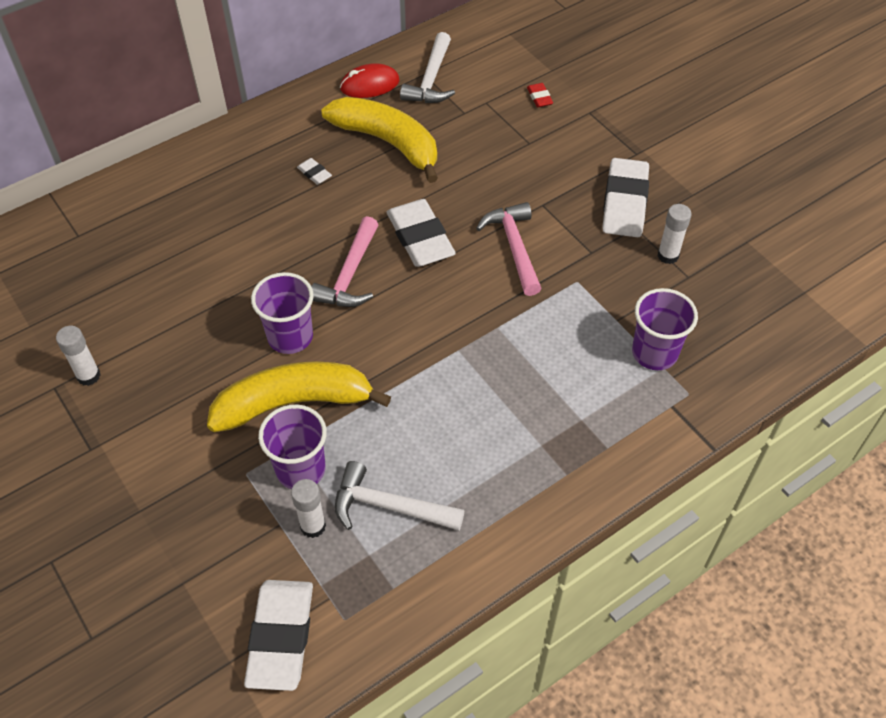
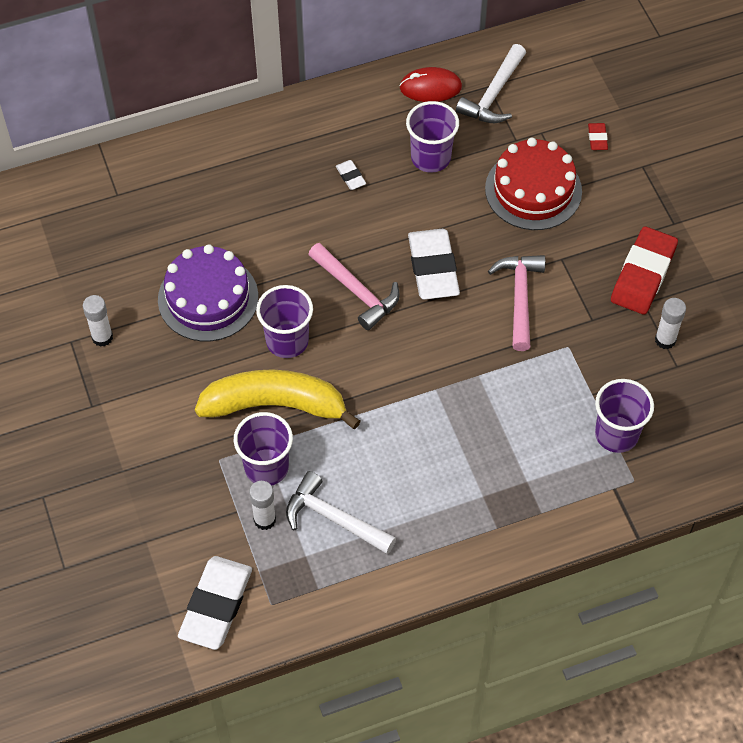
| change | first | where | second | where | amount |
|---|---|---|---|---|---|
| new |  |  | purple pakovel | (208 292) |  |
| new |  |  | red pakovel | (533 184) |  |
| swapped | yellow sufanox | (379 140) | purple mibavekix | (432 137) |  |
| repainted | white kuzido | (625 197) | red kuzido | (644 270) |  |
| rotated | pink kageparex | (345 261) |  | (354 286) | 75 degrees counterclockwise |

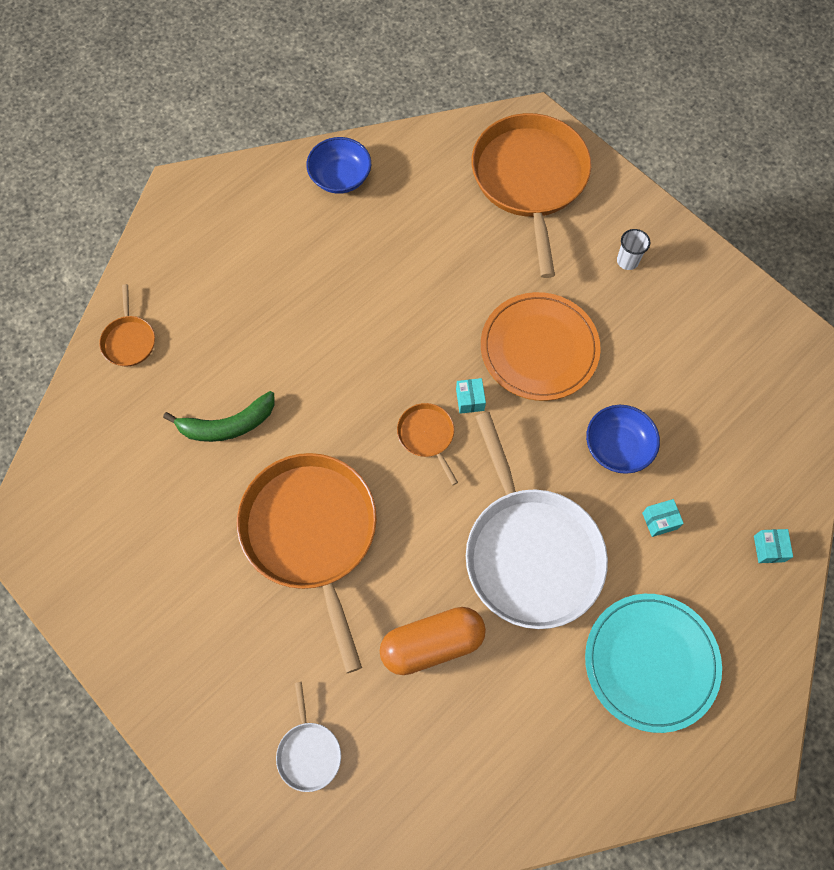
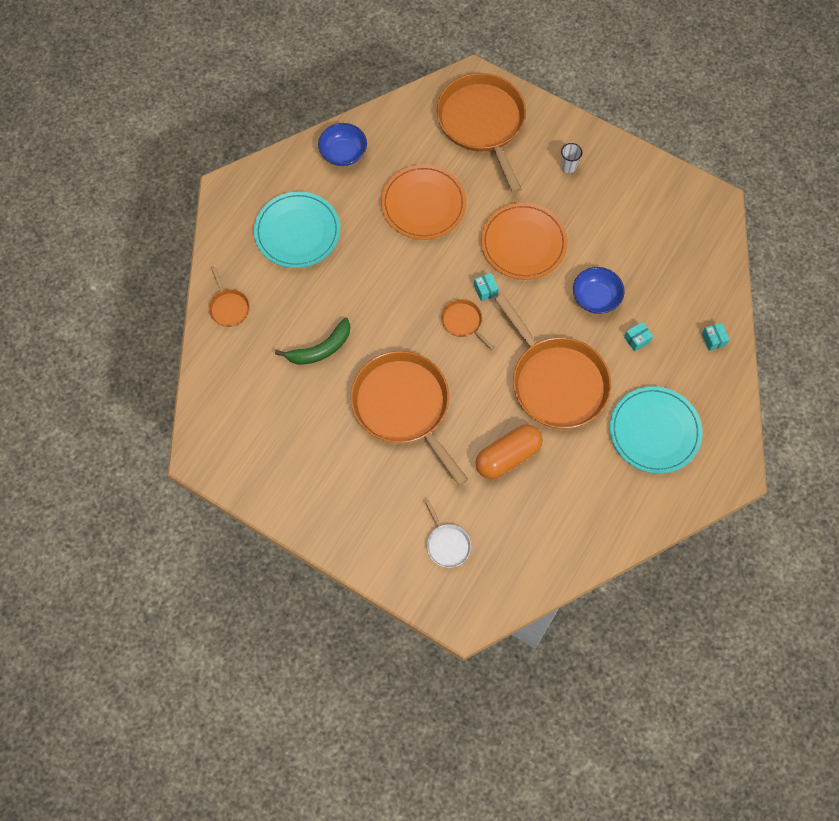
| change | first | where | second | where | amount |
|---|---|---|---|---|---|
| new |  |  | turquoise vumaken | (297 230) |  |
| new |  |  | orange vumaken | (424 202) |  |
| repainted | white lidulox | (537 520) | orange lidulox | (553 361) |  |

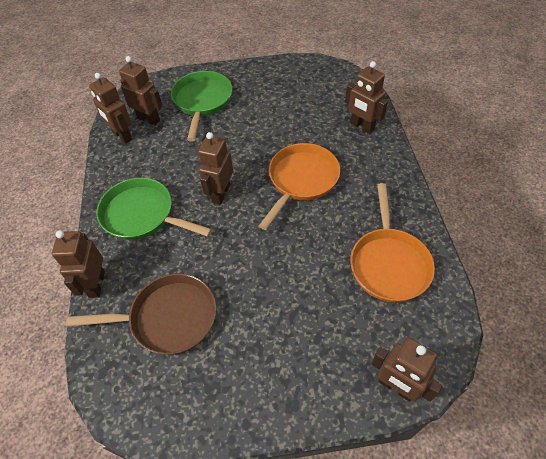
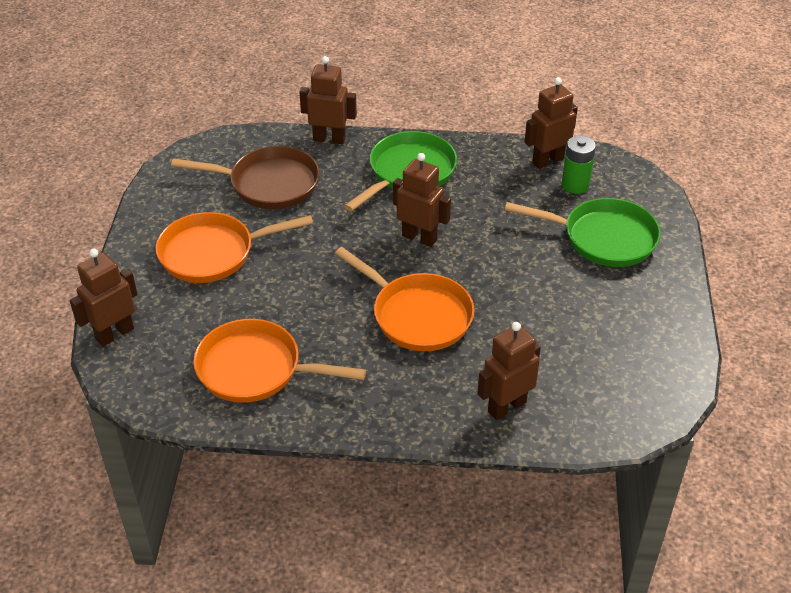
| change | first | where | second | where | amount |
|---|---|---|---|---|---|
| new |  |  | orange lidulox | (234 247) |  |
| swapped | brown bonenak | (141 91) | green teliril | (579 164) |  |
| rotated | brown lidulox | (141 314) |  | (245 177) | 90 degrees counterclockwise |

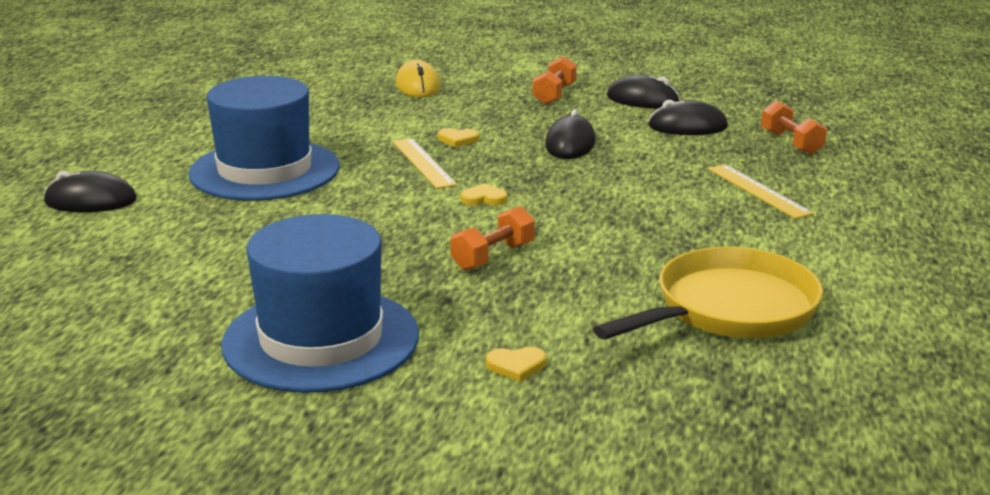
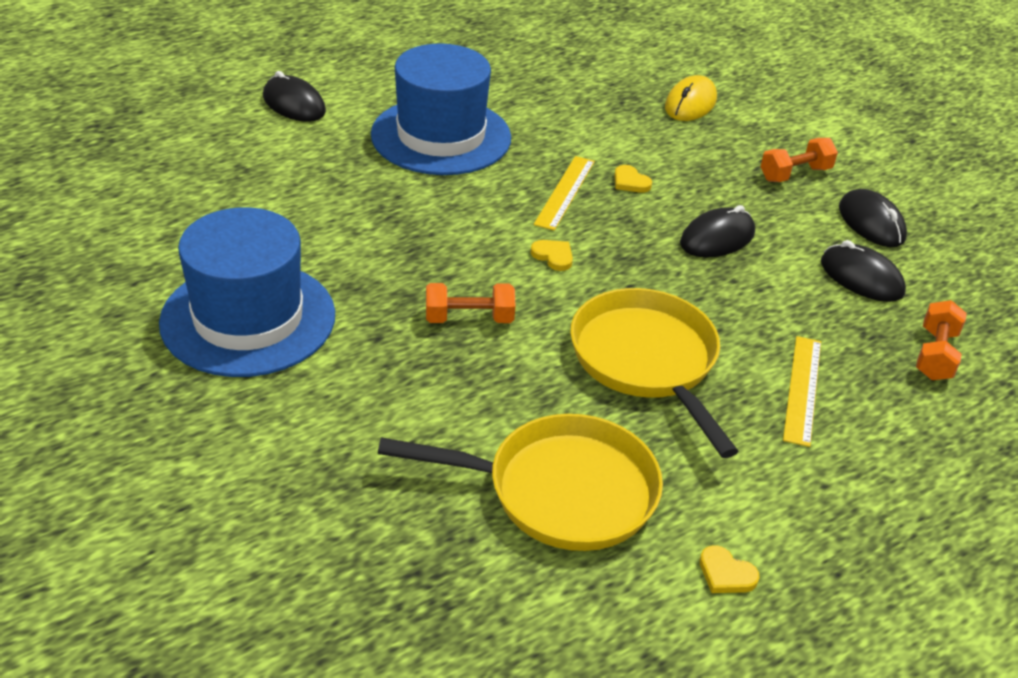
| change | first | where | second | where | amount |
|---|---|---|---|---|---|
| new |  |  | yellow lidulox | (654 373) |  |
| shifted | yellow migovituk | (516 364) |  | (730 569) |  |

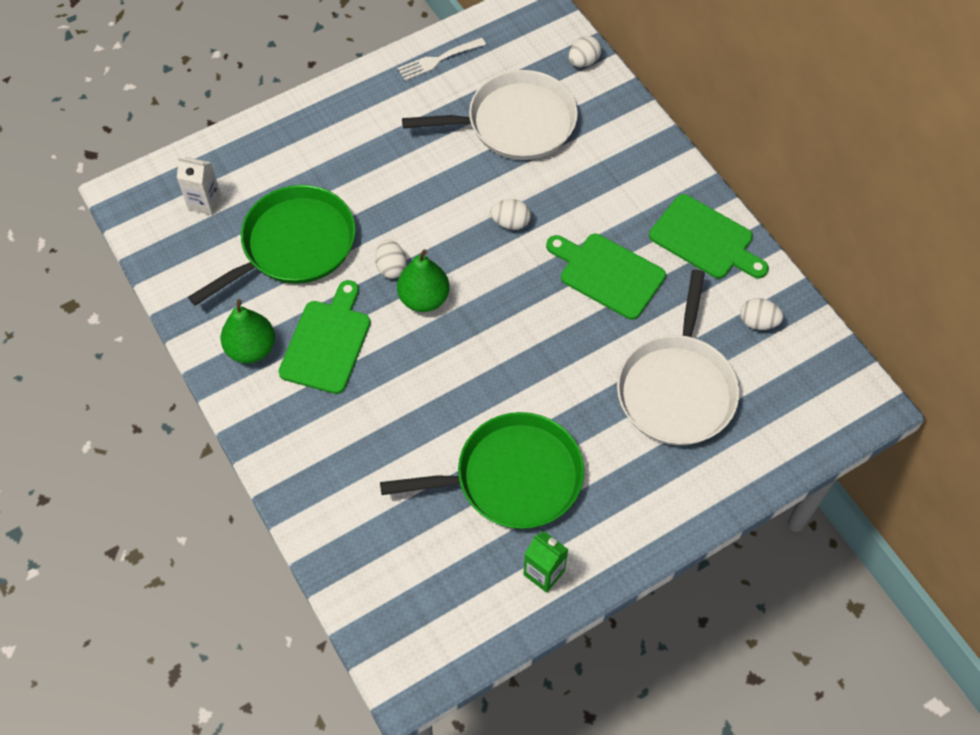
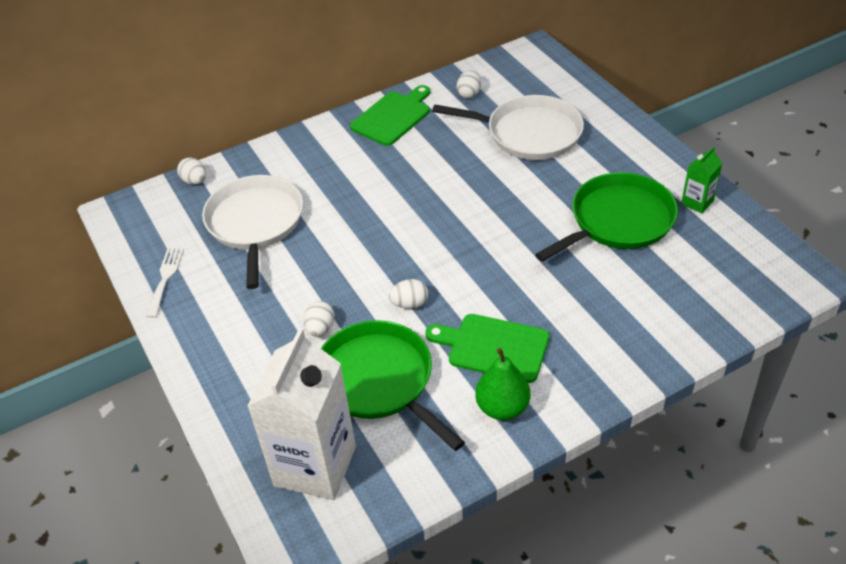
| change | first | where | second | where | amount |
|---|---|---|---|---|---|
| gone | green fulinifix | (423 280) |  |  |  |
| gone | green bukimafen | (606 277) |  |  |  |
| shifted | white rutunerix | (510 214) |  | (319 319) |  |
| rotated | green lidulox | (482 470) |  | (606 217) | 60 degrees clockwise |
| rotated | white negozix | (442 59) |  | (165 283) | 150 degrees counterclockwise |
| scaled | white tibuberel | (199 186) |  | (301 414) | x2.23 |

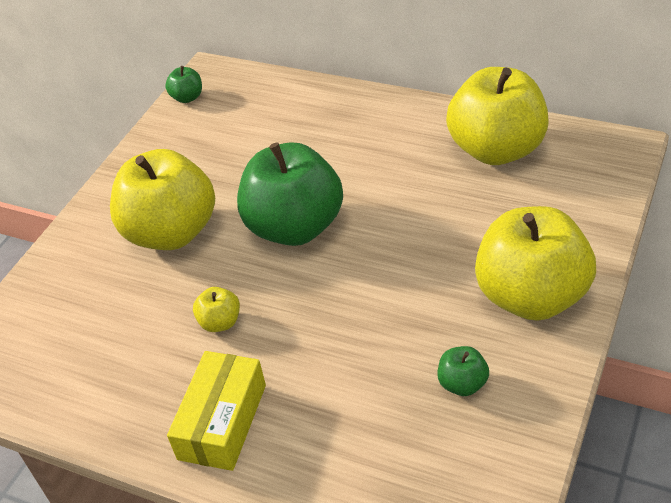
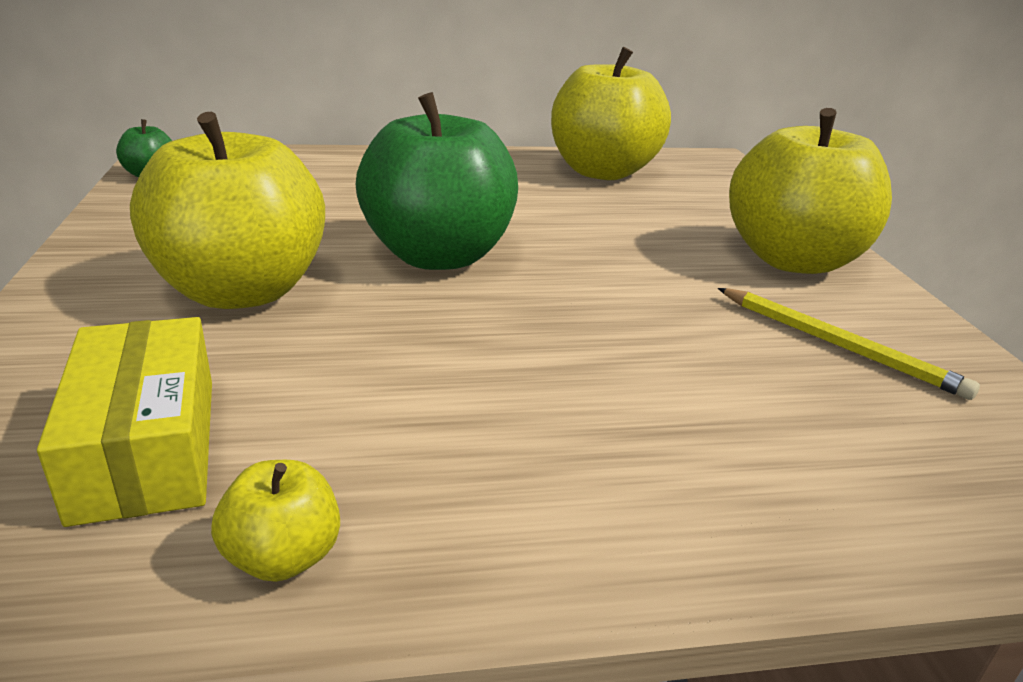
| change | first | where | second | where | amount |
|---|---|---|---|---|---|
| shifted | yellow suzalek | (216 411) |  | (124 422) |  |
| shifted | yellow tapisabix | (216 309) |  | (275 521) |  |
| swapped | green tapisabix | (463 371) | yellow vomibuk | (849 344) |  |

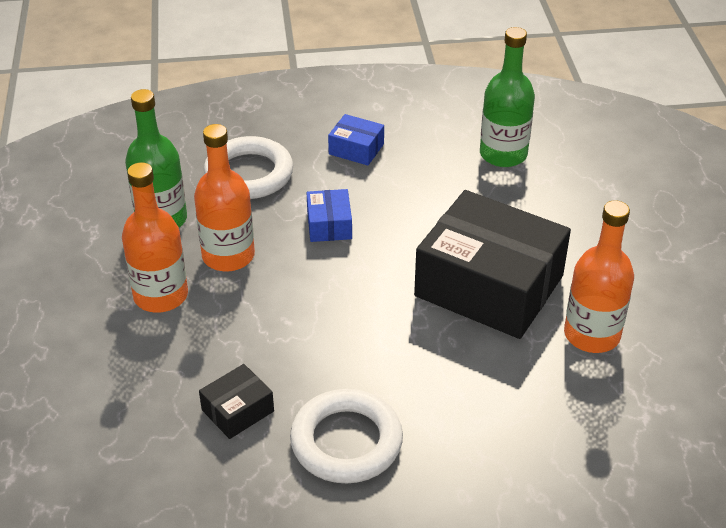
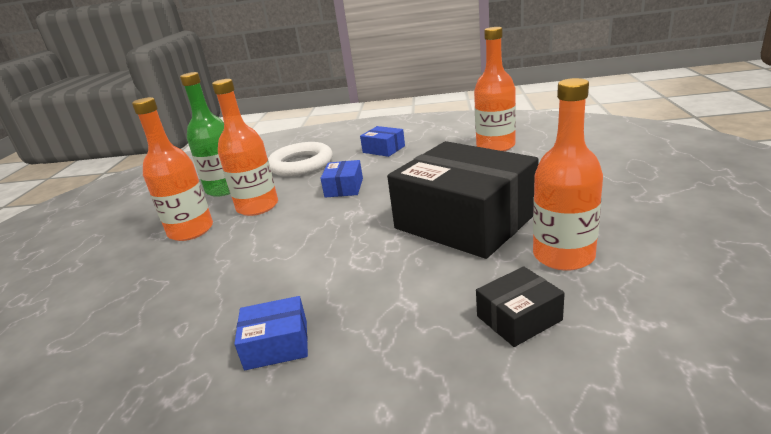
| change | first | where | second | where | amount |
|---|---|---|---|---|---|
| shifted | black suzalek | (236 401) |  | (520 306) |  |
| swapped | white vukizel | (346 436) | blue suzalek | (271 333) |  |
| repainted | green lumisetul | (507 97) | orange lumisetul | (495 89) |  |

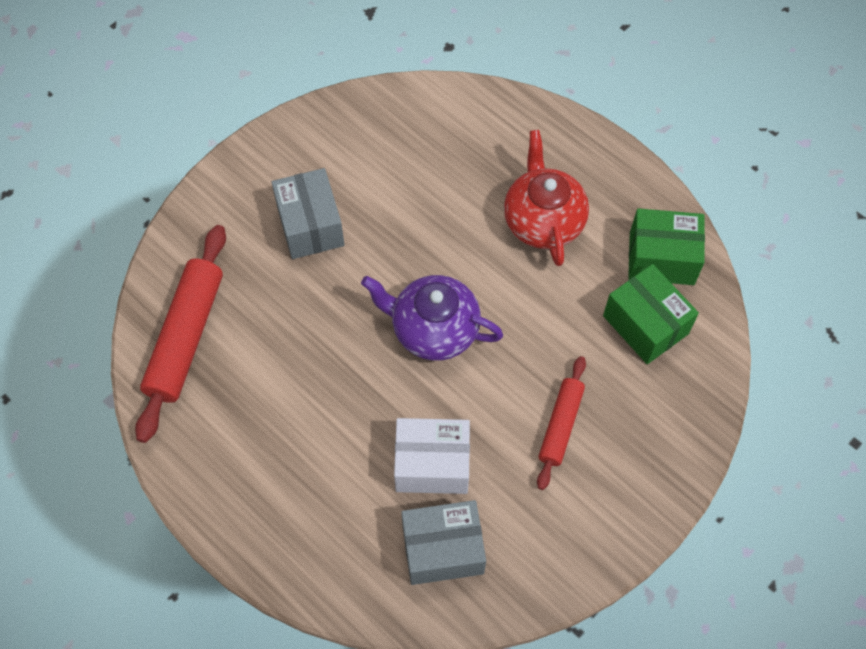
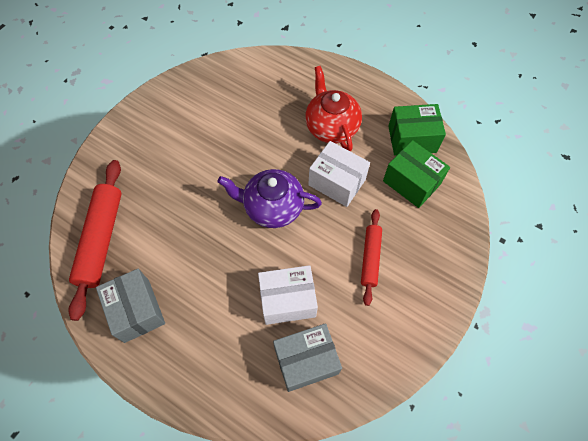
| change | first | where | second | where | amount |
|---|---|---|---|---|---|
| new |  |  | white suzalek | (339 174) |  |
| shifted | grey suzalek | (307 213) |  | (130 306) |  |

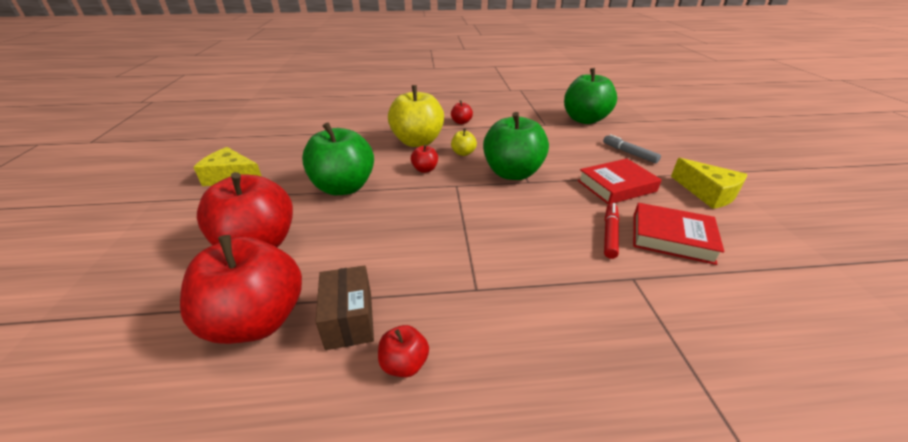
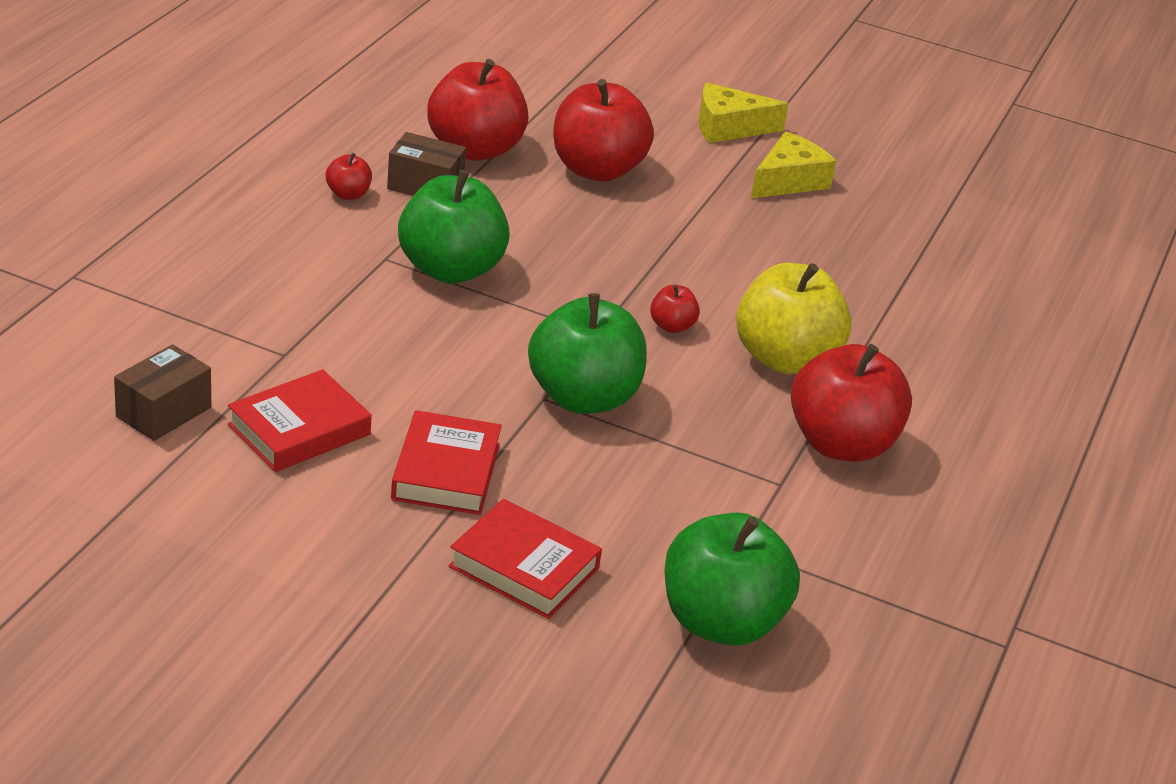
| change | first | where | second | where | amount |
|---|---|---|---|---|---|
| gone | yellow tapisabix | (464 142) |  |  |  |
| gone | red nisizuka | (611 231) |  |  |  |
| new |  |  | brown suzalek | (162 392) |  |
| shifted | green tapisabix | (338 158) |  | (454 226) |  |
| shifted | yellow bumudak | (709 183) |  | (743 112) |  |
| swapped | grey nisizuka | (632 149) | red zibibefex | (525 559) |  |
| scaled | red tapisabix | (462 112) |  | (851 403) | x2.27 |

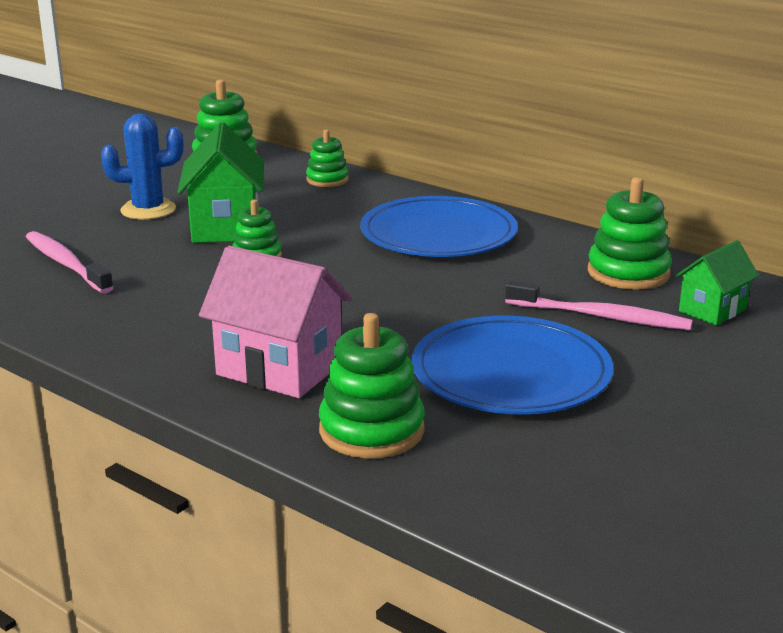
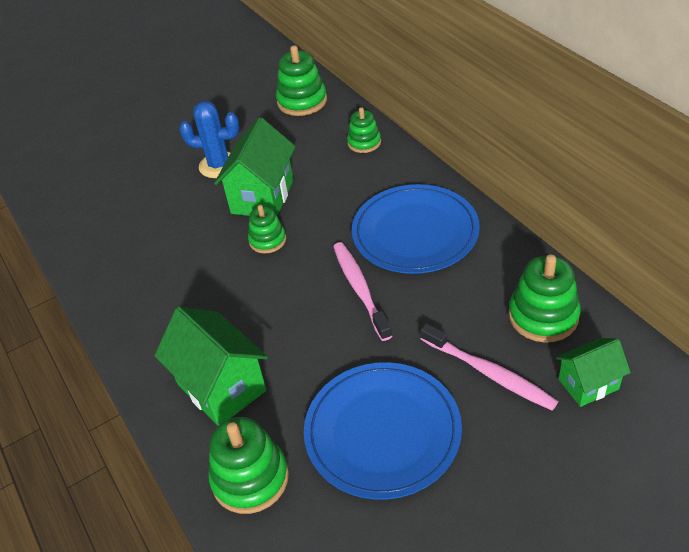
| change | first | where | second | where | amount |
|---|---|---|---|---|---|
| shifted | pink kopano | (70 262) |  | (362 291) |  |
| repainted | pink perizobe | (275 322) | green perizobe | (211 366) |  |

